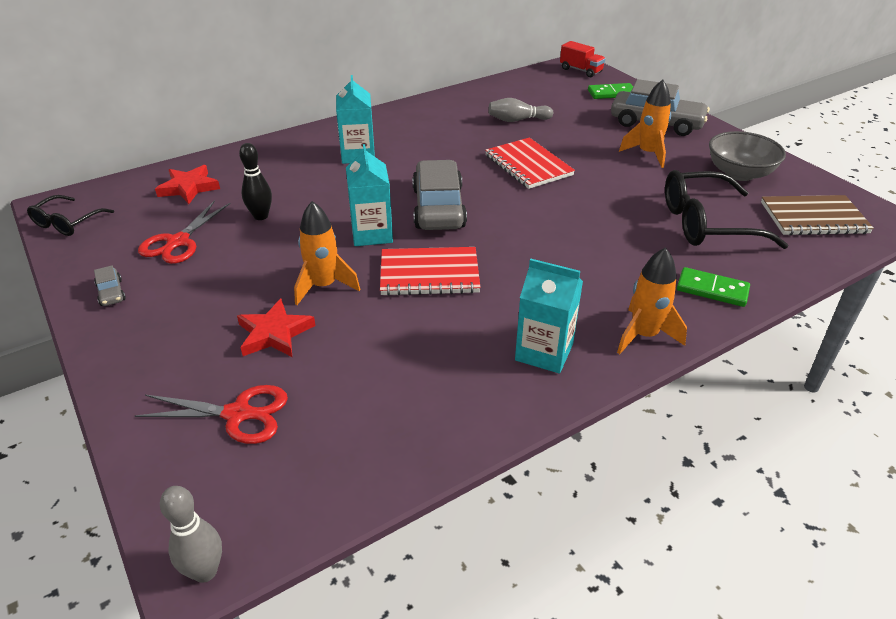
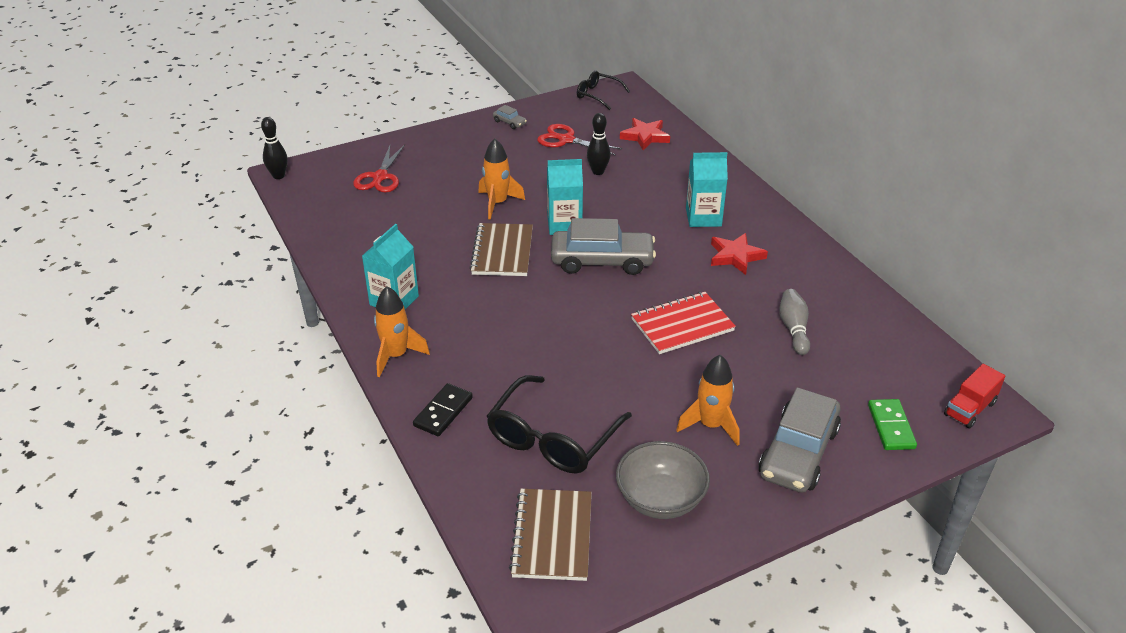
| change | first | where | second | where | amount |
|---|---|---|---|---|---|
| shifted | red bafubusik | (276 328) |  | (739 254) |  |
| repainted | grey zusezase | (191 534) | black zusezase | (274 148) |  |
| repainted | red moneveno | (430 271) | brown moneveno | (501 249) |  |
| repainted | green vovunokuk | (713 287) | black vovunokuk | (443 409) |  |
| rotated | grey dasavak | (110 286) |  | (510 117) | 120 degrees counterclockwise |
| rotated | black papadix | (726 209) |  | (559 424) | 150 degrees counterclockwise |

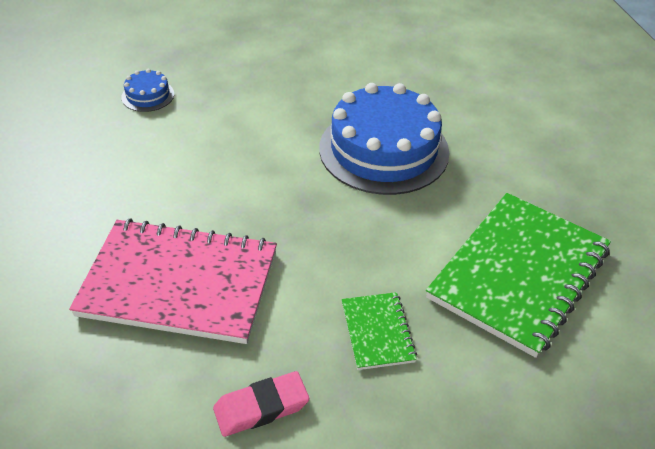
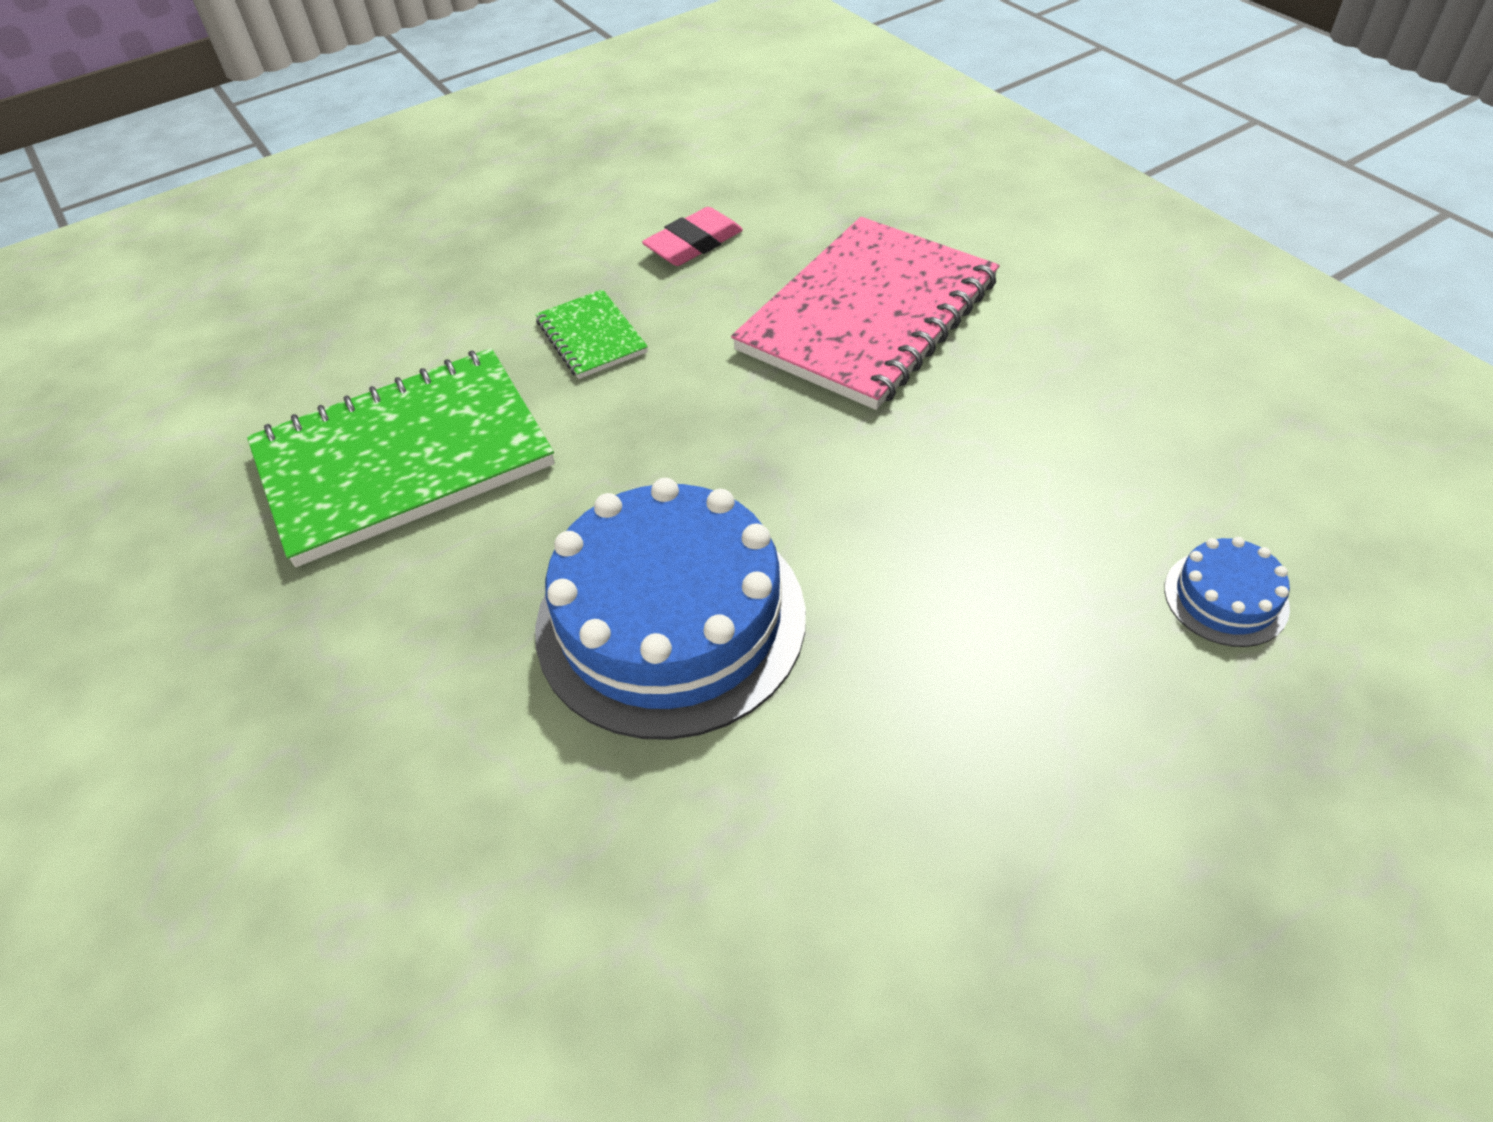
| change | first | where | second | where | amount |
|---|---|---|---|---|---|
| rotated | pink moneveno | (173 281) |  | (865 313) | 45 degrees counterclockwise |
| rotated | green moneveno | (518 275) |  | (401 457) | 45 degrees clockwise |

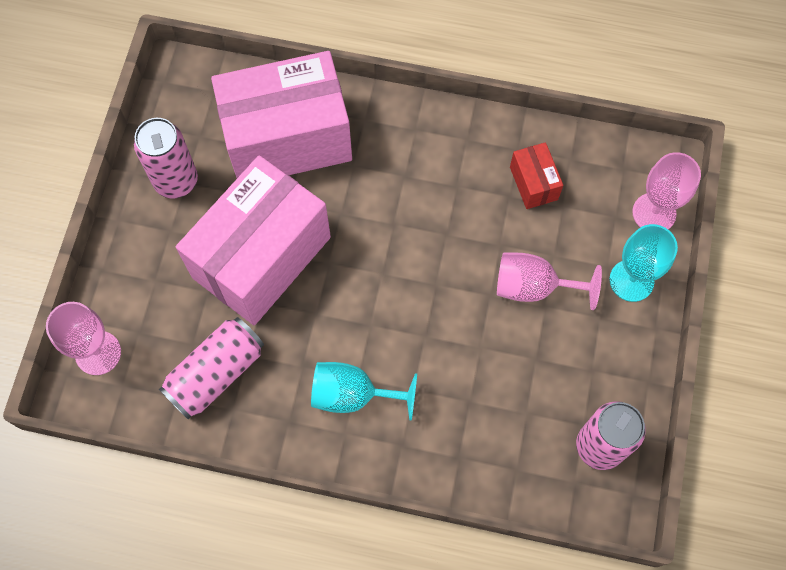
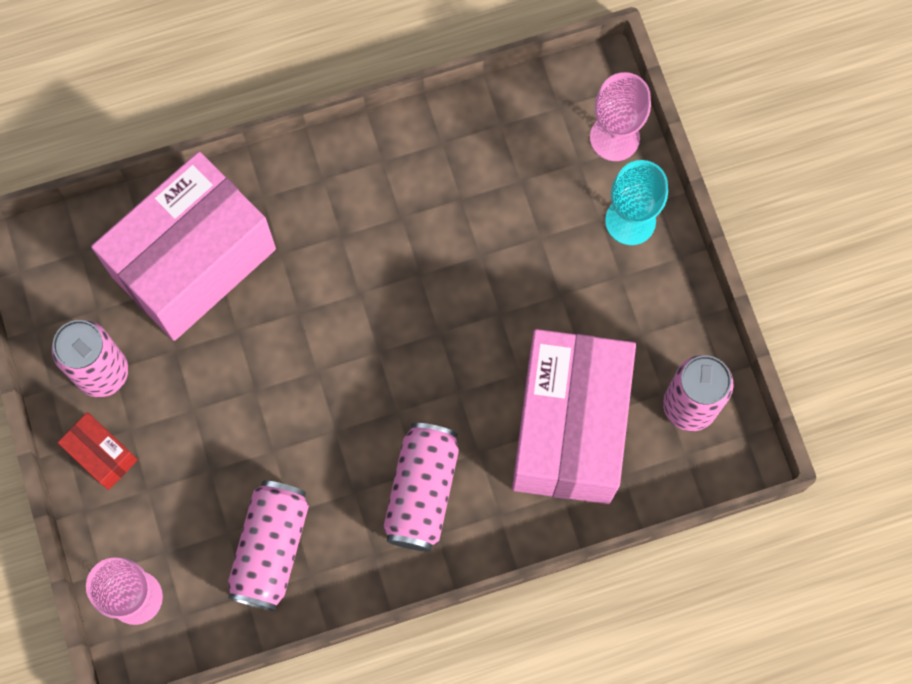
| change | first | where | second | where | amount |
|---|---|---|---|---|---|
| gone | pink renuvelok | (549 281) |  |  |  |
| shifted | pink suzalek | (253 240) |  | (574 416) |  |
| shifted | red suzalek | (536 175) |  | (97 451) |  |
| swapped | turquoise renuvelok | (364 391) | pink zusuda | (421 487) |  |

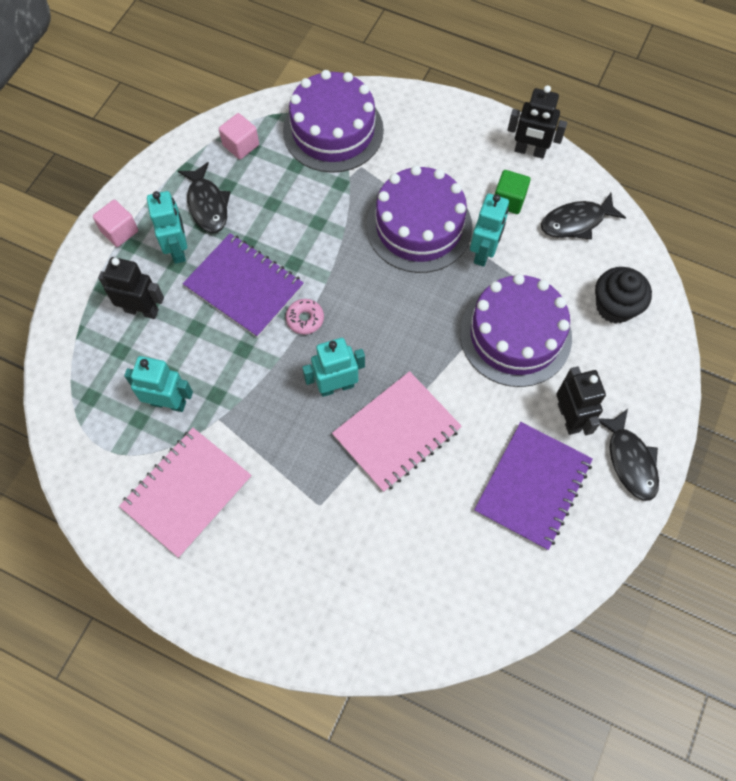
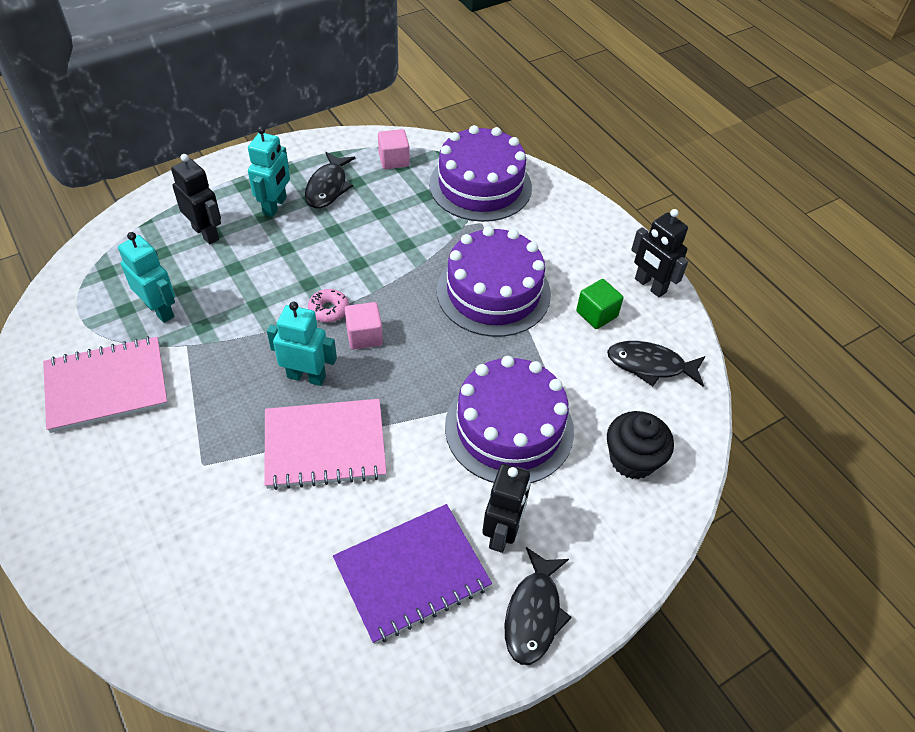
| change | first | where | second | where | amount |
|---|---|---|---|---|---|
| gone | purple moneveno | (243 285) |  |  |  |
| gone | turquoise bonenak | (489 230) |  |  |  |
| shifted | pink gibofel | (115 223) |  | (364 325) |  |

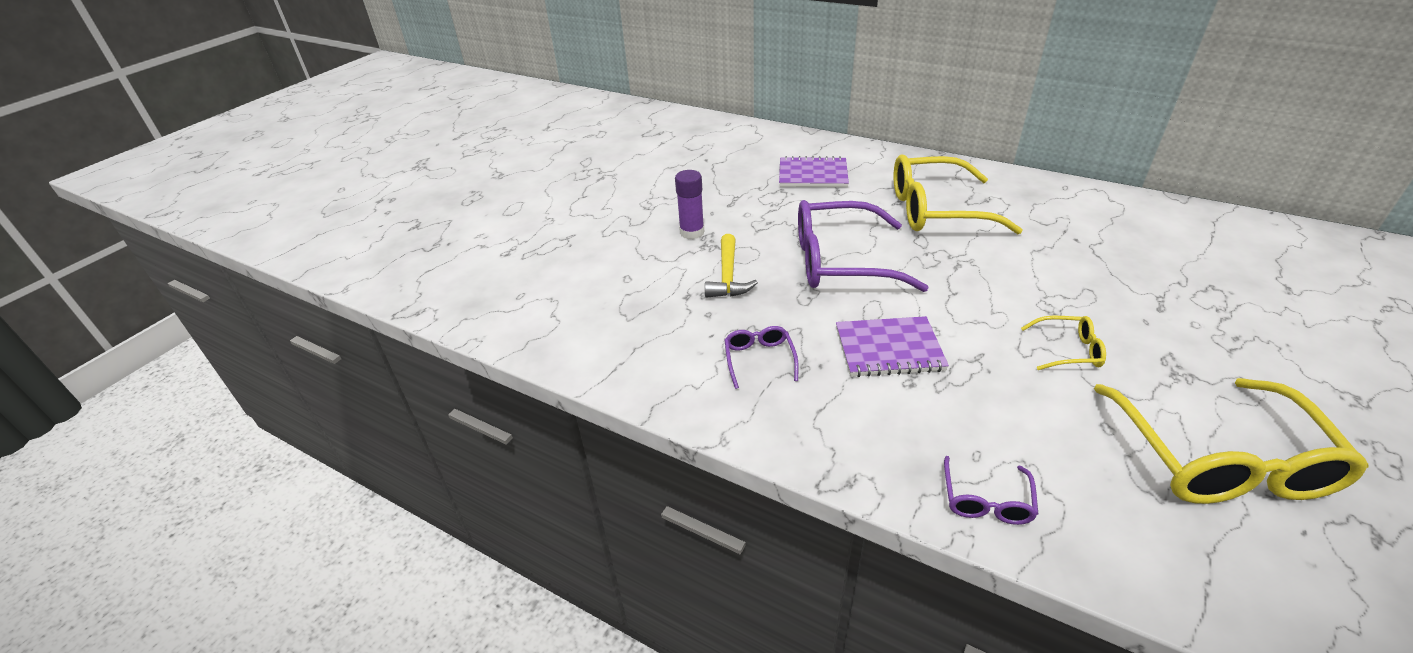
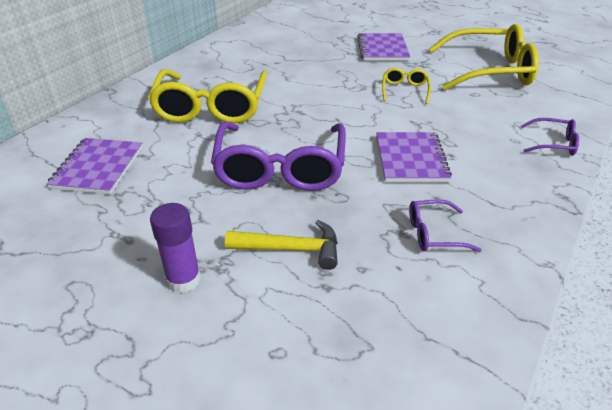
| change | first | where | second | where | amount |
|---|---|---|---|---|---|
| new |  |  | purple moneveno | (383 47) |  |

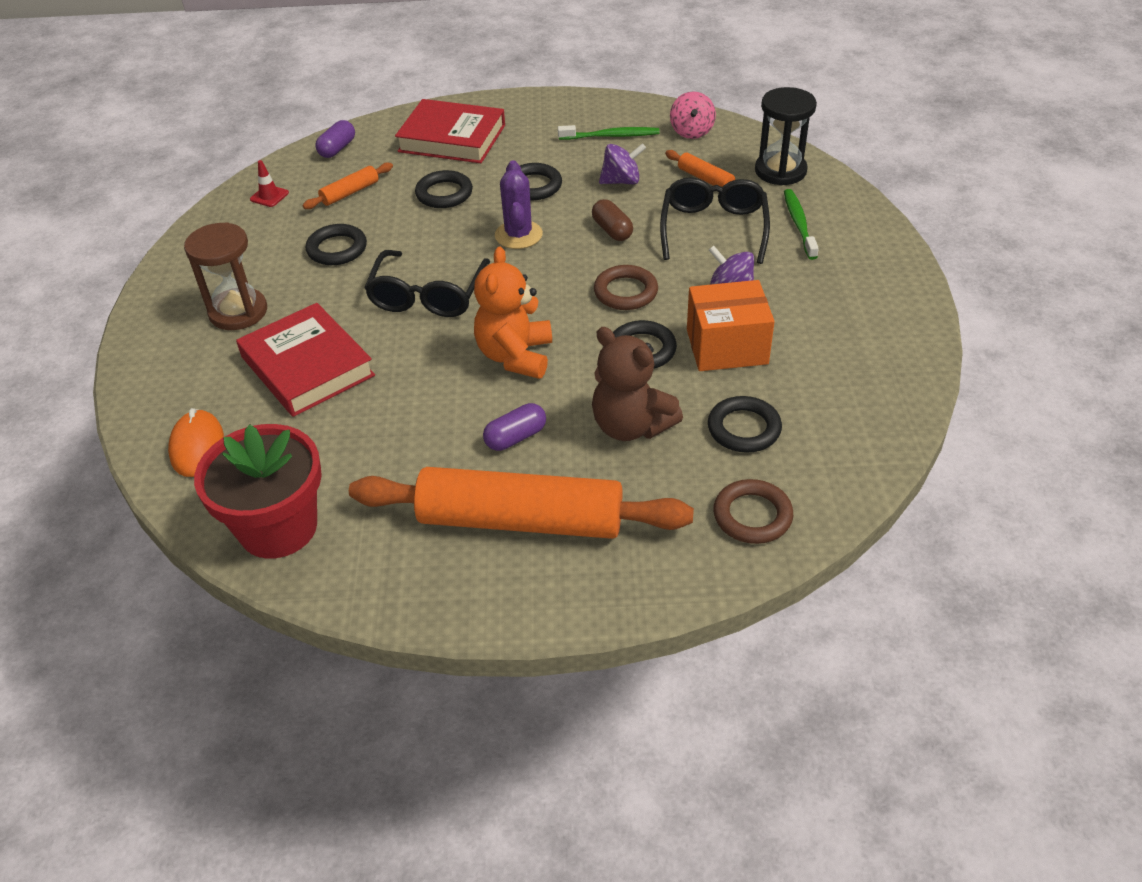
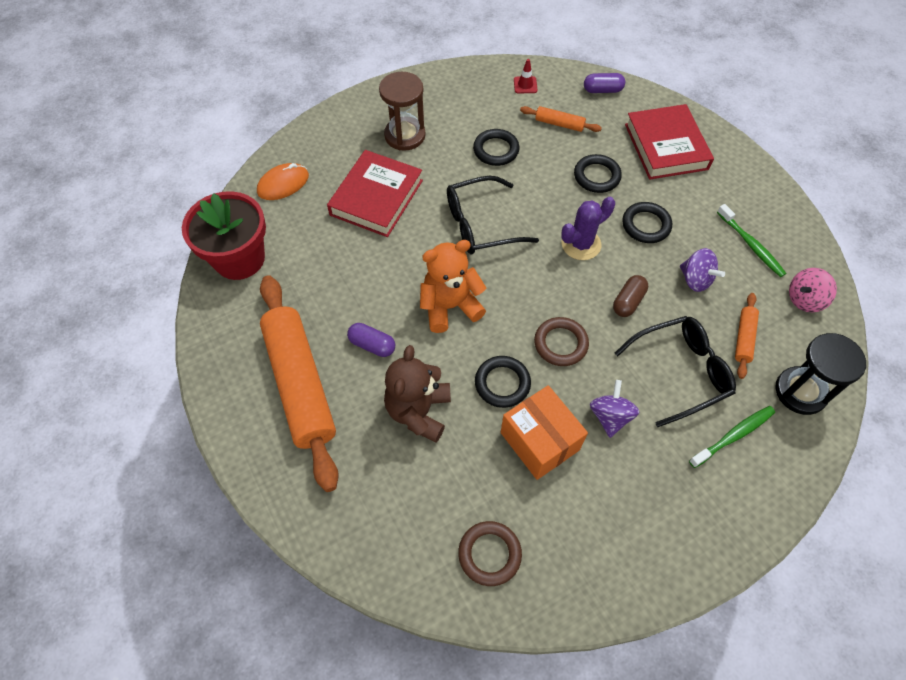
| change | first | where | second | where | amount |
|---|---|---|---|---|---|
| gone | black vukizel | (745 424) |  |  |  |
| shifted | brown vukizel | (753 511) |  | (490 553) |  |

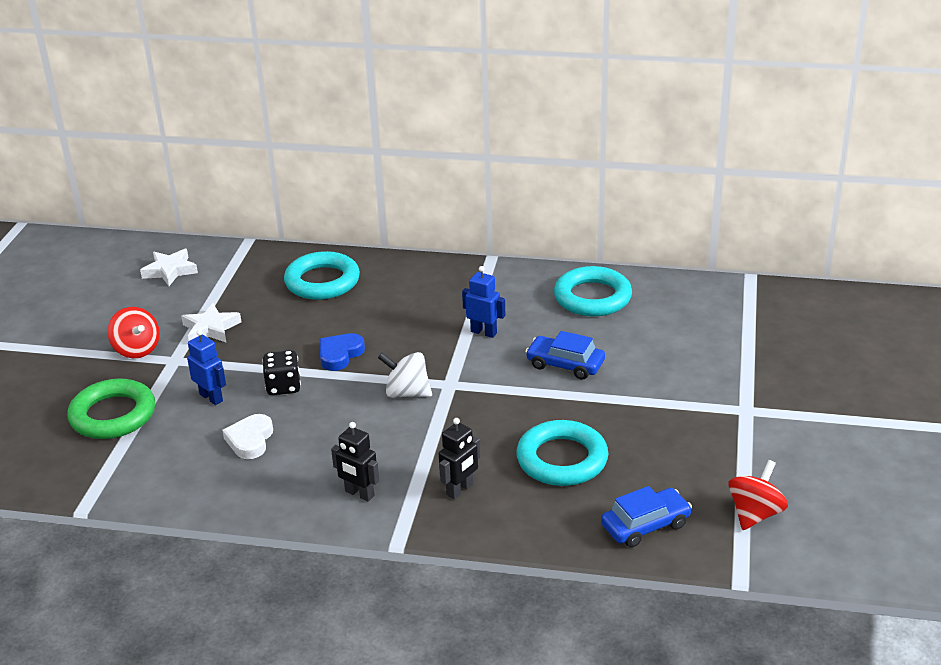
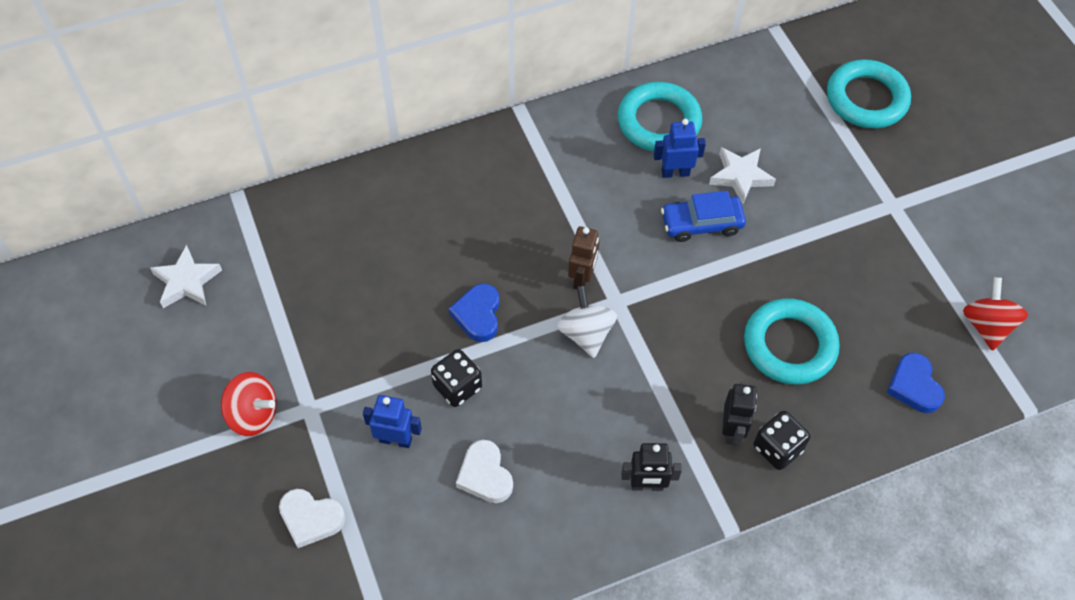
| change | first | where | second | where | amount |
|---|---|---|---|---|---|
| new |  |  | brown bonenak | (583 257) |  |
| new |  |  | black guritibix | (782 440) |  |
| shifted | white bafubusik | (211 323) |  | (742 175) |  |
| shifted | turquoise vukizel | (322 275) |  | (869 94) |  |
| shifted | blue bonenak | (483 302) |  | (680 148) |  |
| swapped | green vukizel | (111 408) | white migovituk | (312 518) |  |
| swapped | blue dasavak | (646 516) | blue migovituk | (916 383) |  |
| rotated | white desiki | (405 375) |  | (587 321) | 90 degrees clockwise |

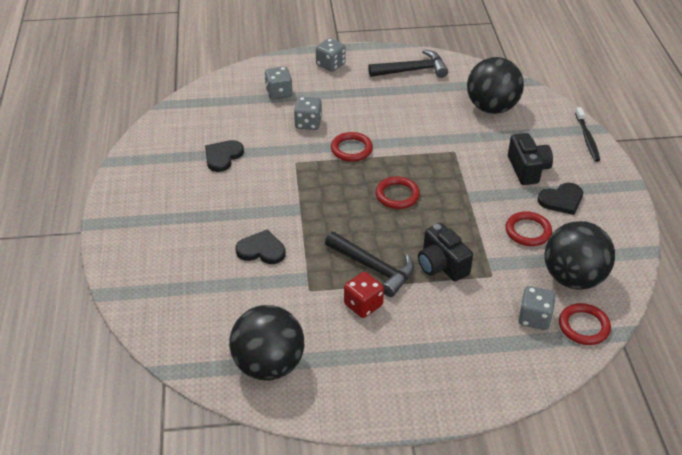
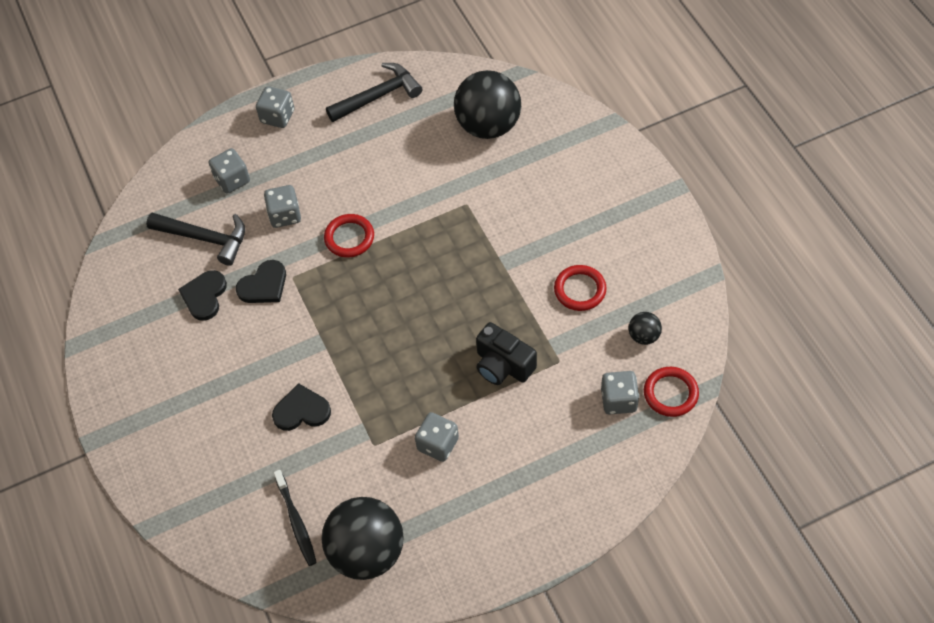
| change | first | where | second | where | amount |
|---|---|---|---|---|---|
| gone | red vukizel | (397 193) |  |  |  |
| gone | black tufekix | (530 159) |  |  |  |
| shifted | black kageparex | (369 264) |  | (195 239) |  |
| shifted | black migovituk | (560 199) |  | (261 281) |  |
| shifted | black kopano | (587 134) |  | (295 518) |  |
| repainted | red guritibix | (364 295) | grey guritibix | (437 437) |  |
| scaled | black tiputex | (579 255) |  | (645 328) | x0.45 |

